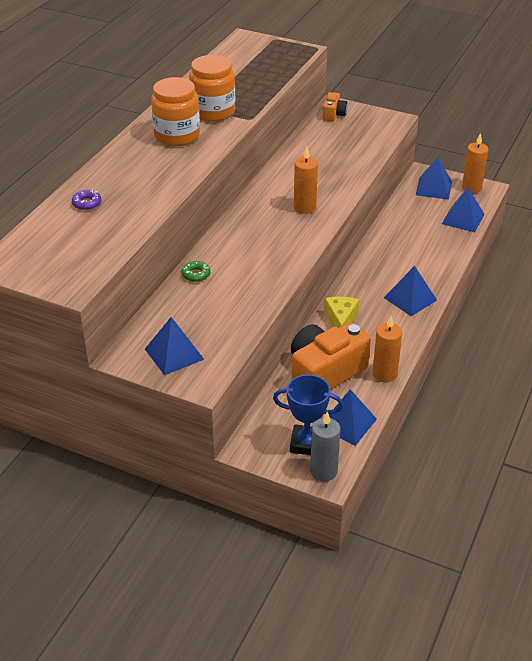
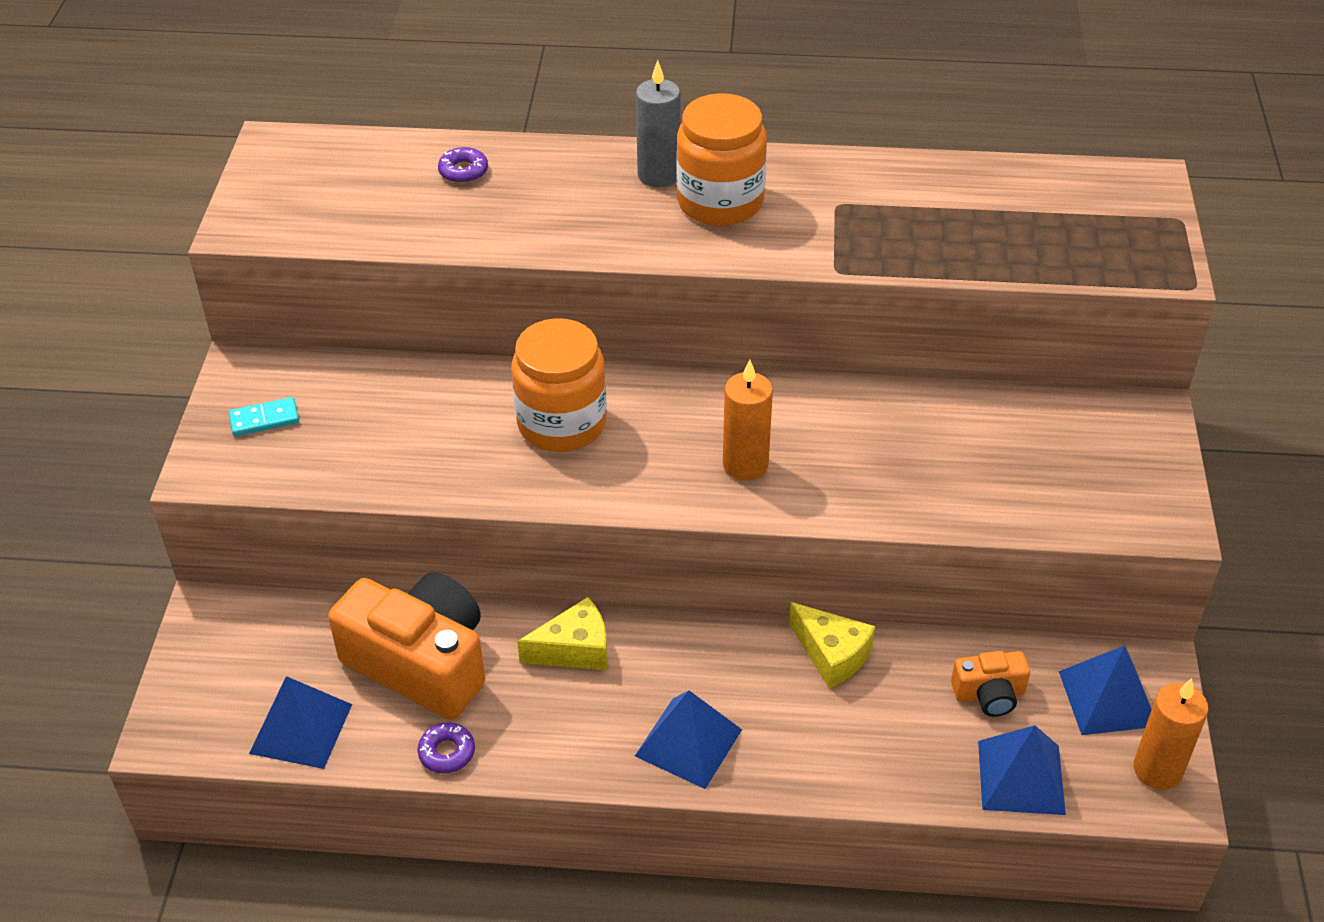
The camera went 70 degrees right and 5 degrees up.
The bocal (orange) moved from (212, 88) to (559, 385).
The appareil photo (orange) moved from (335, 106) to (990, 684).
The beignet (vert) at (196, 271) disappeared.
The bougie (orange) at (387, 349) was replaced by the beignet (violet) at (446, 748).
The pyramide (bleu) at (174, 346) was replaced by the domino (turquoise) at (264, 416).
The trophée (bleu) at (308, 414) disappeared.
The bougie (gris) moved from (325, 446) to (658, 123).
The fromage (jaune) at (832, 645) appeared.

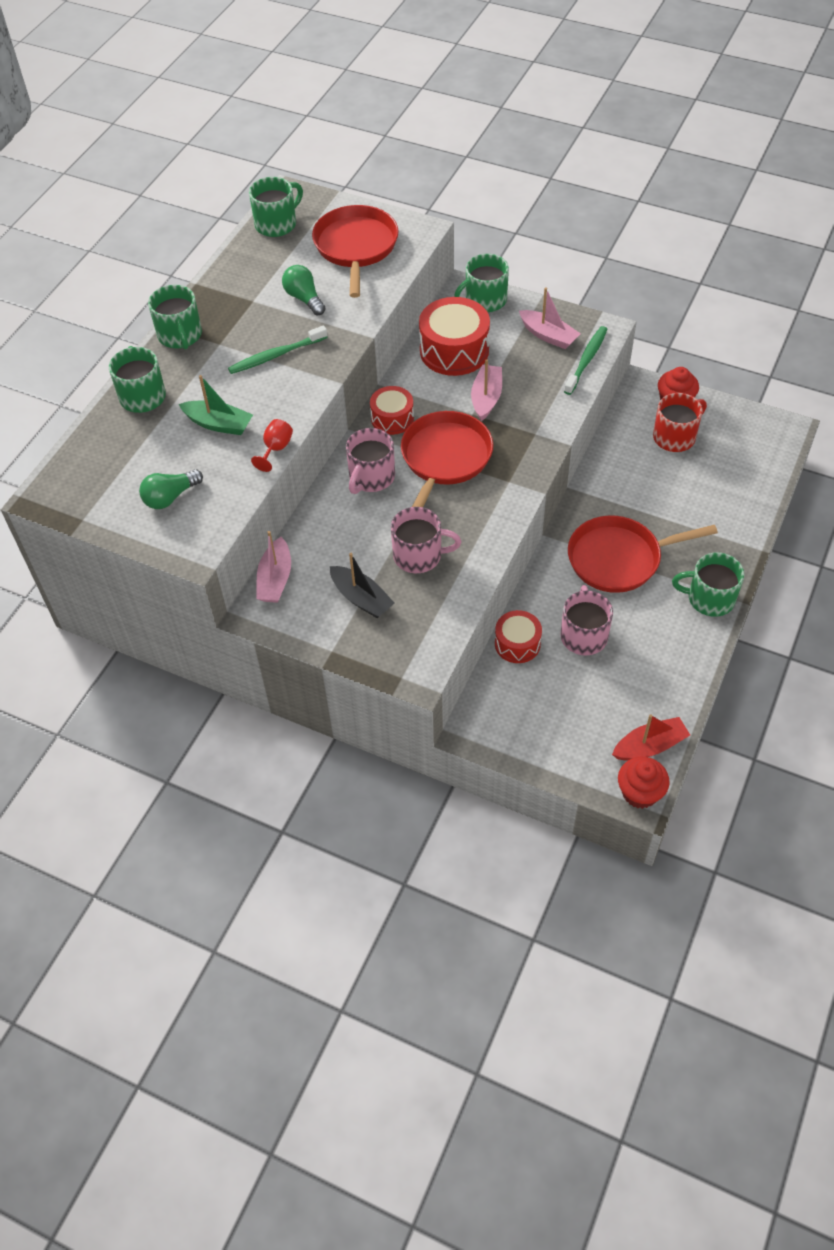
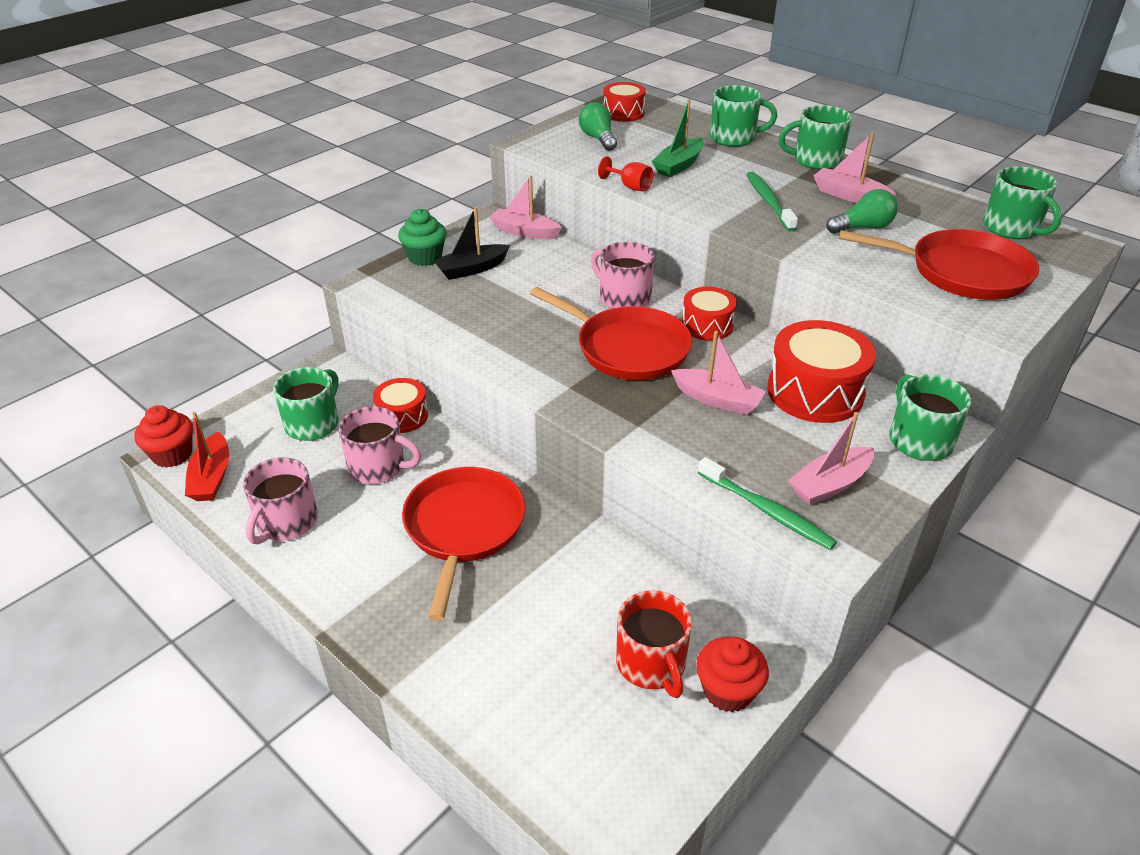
The camera went 105 degrees right and 15 degrees down.
The tasse (rose) moved from (426, 540) to (280, 500).
The tasse (vert) moved from (708, 584) to (306, 404).
The tambour (rouge) at (624, 102) appeared.
The bateau (rose) at (854, 167) appeared.
The muffin (vert) at (422, 237) appeared.

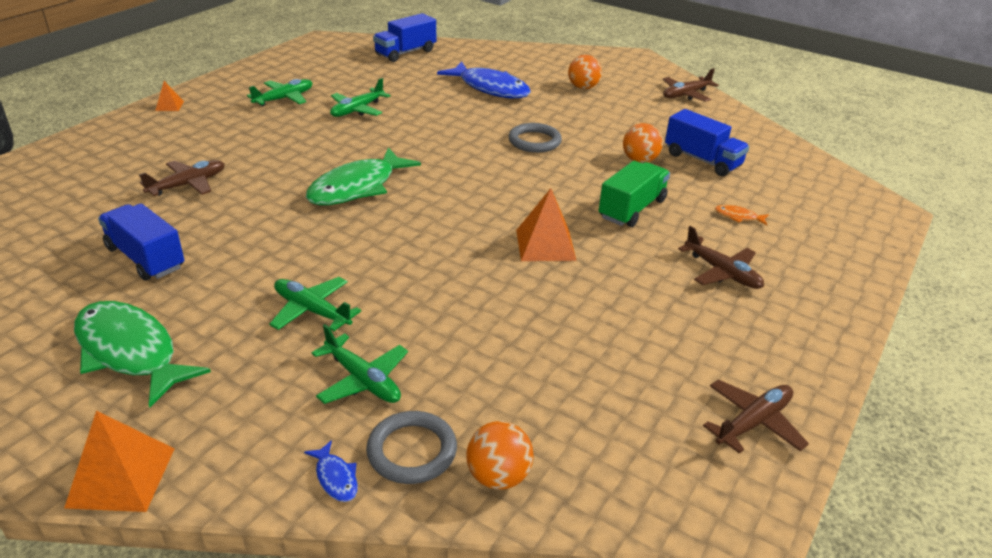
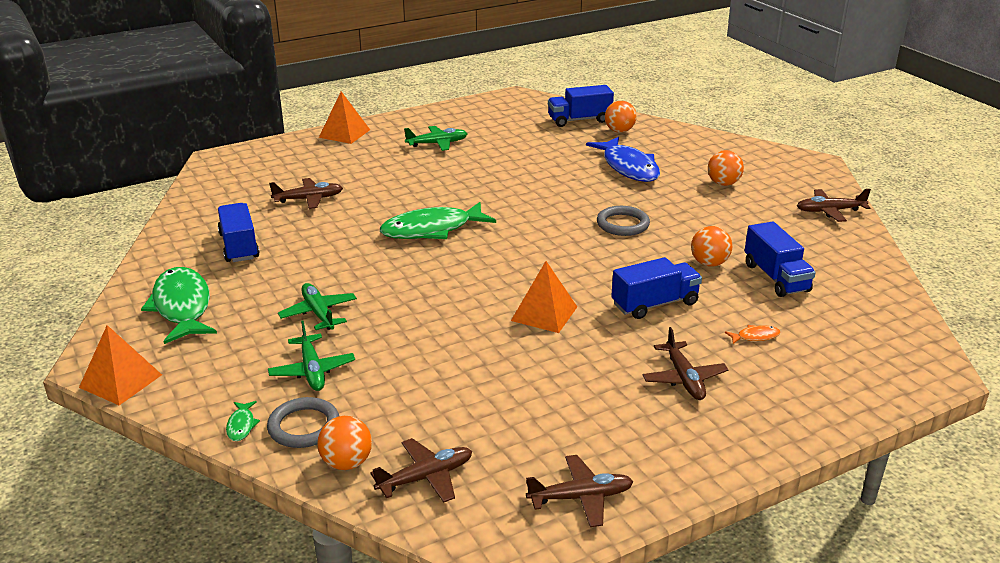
The camera went 30 degrees right and 5 degrees down.
The avion (vert) at (360, 97) disappeared.
The pyramide (orange) at (169, 96) changed to 1.90 times the size.
The camion (vert) at (634, 194) became the camion (bleu) at (656, 288).
The poisson (orange) at (742, 215) turned 120 degrees clockwise.
The poisson (bleu) at (331, 471) became the poisson (vert) at (243, 421).
The balle (orange) at (621, 117) appeared.
The avion (marron) at (421, 470) appeared.

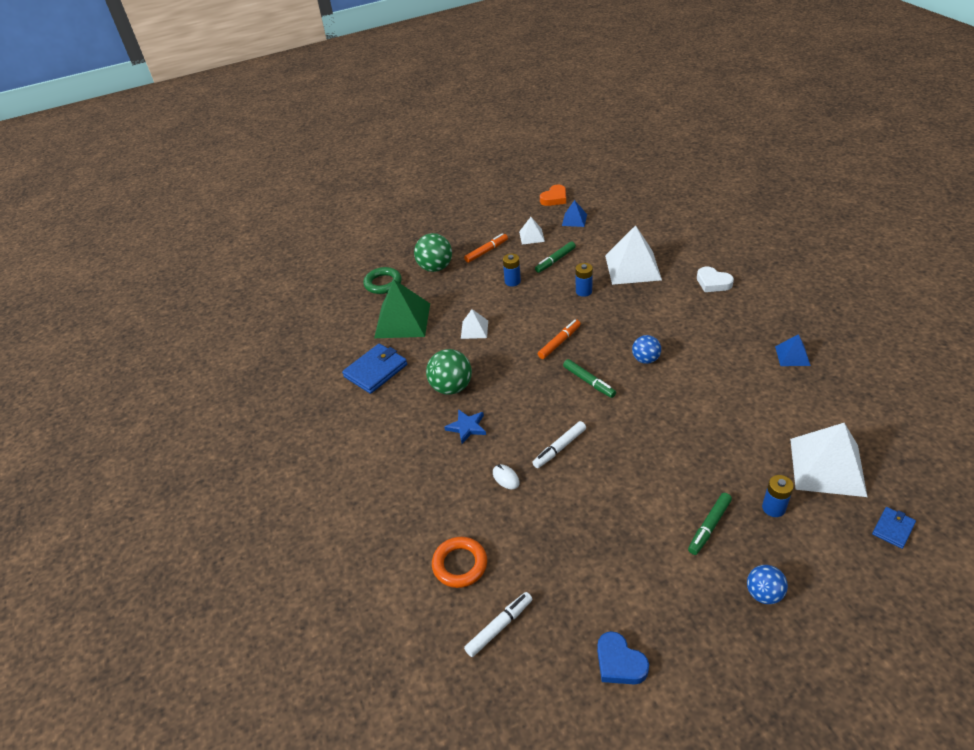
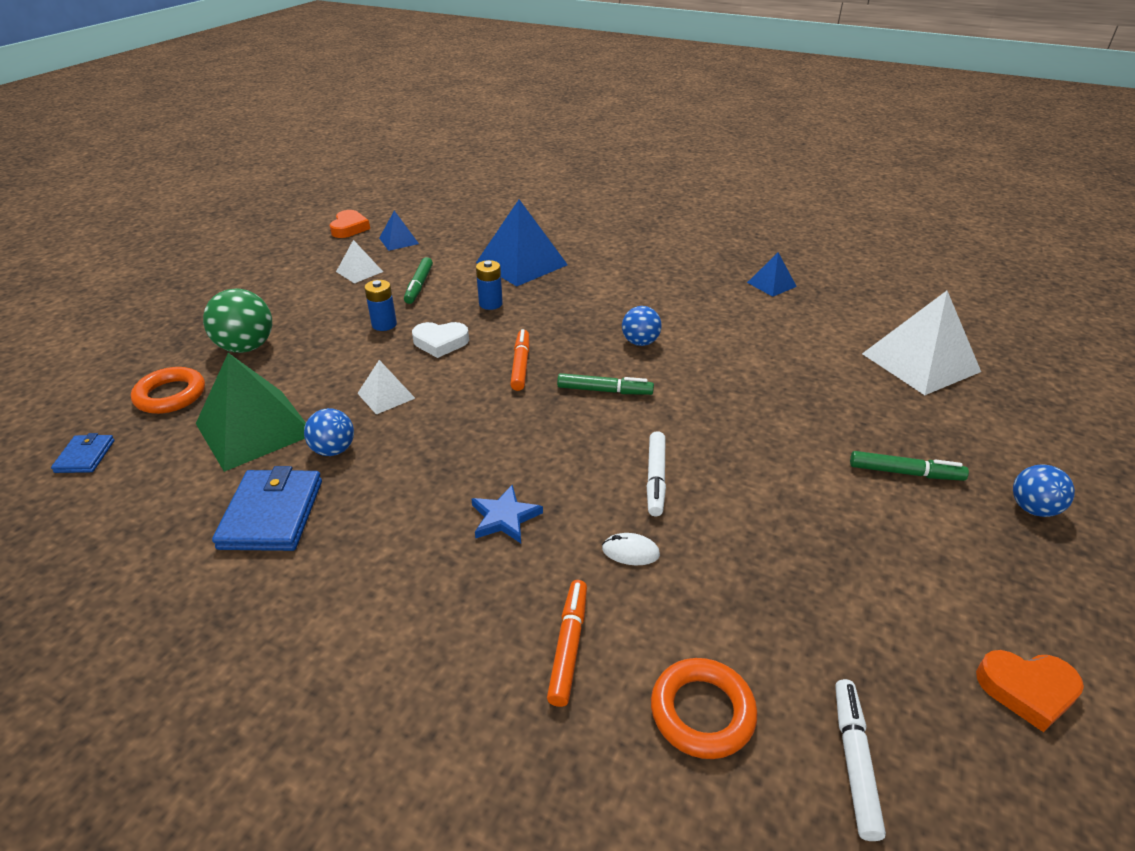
The camera went 45 degrees left and 5 degrees down.
The pyramide (blanc) at (633, 255) became the pyramide (bleu) at (522, 242).
The feutre (orange) moved from (486, 248) to (567, 643).
The anneau (vert) at (382, 280) became the anneau (orange) at (168, 390).
The cœur (blanc) moved from (715, 279) to (440, 340).
The balle (vert) at (449, 372) disappeared.
The pile (bleu) at (778, 496) disappeared.
The feutre (vert) at (710, 524) turned 75 degrees counterclockwise.
The portefeuille (bleu) moved from (894, 528) to (83, 453).
The cœur (bleu) at (623, 658) became the cœur (orange) at (1030, 691).
The balle (bleu) at (329, 432) appeared.

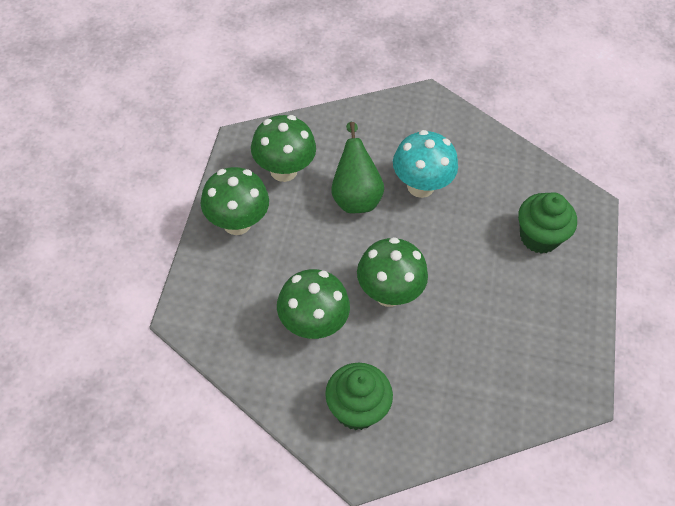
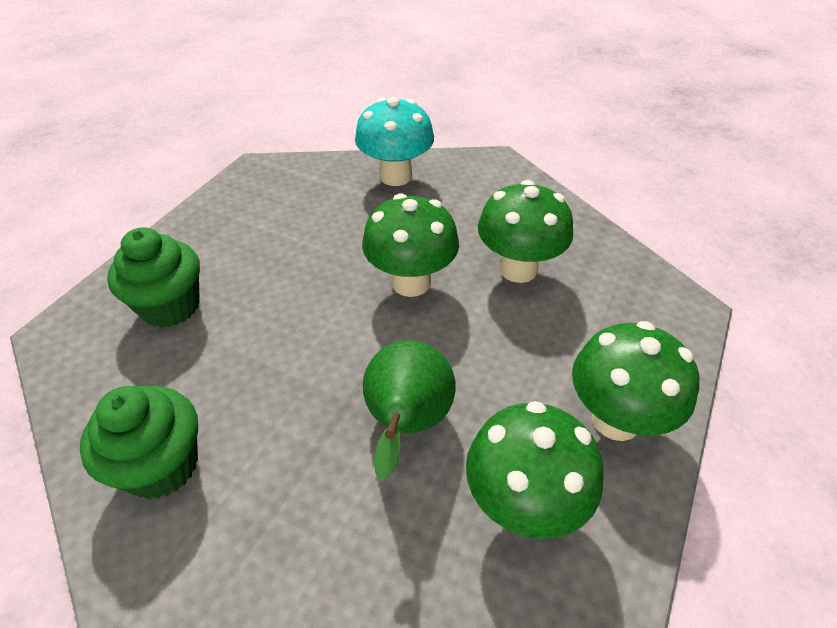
The camera went 160 degrees left and 10 degrees down.
The champignon (turquoise) moved from (425, 164) to (394, 141).
The muffin (vert) moved from (359, 396) to (139, 442).

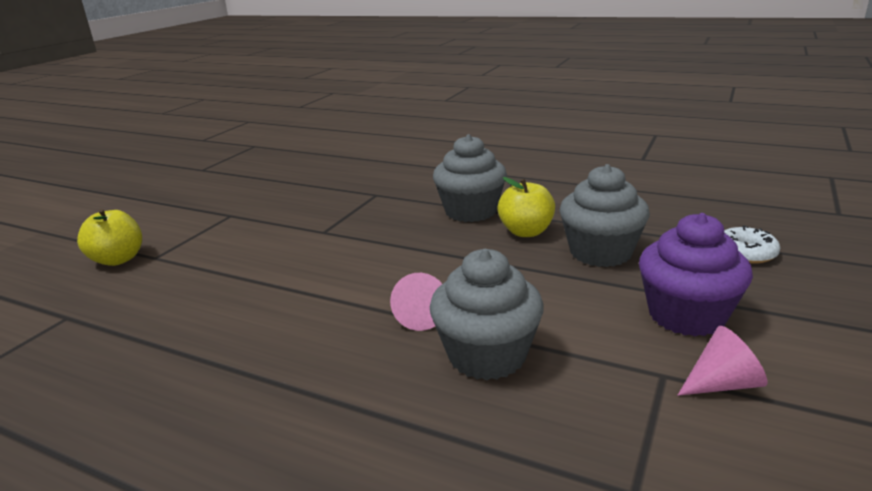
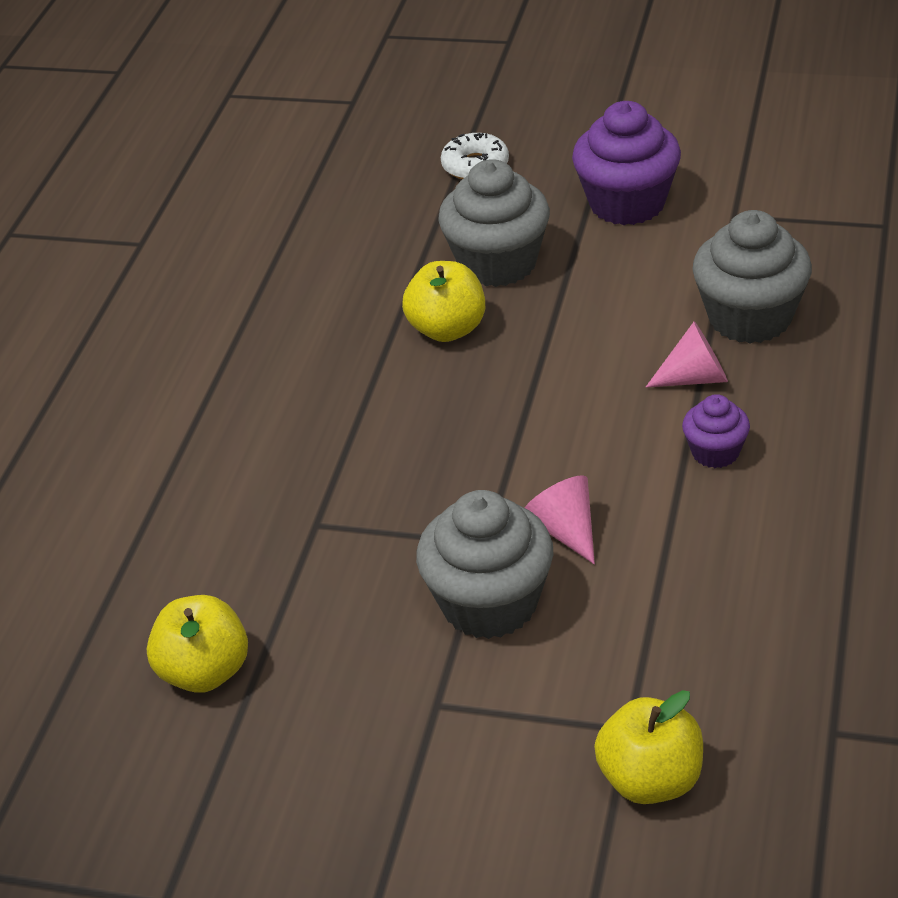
The camera went 100 degrees left and 15 degrees up.
The muffin (gris) moved from (470, 178) to (485, 564).
The cône (rose) moved from (723, 361) to (560, 519).
The muffin (violet) at (716, 431) appeared.
The pomme (jaune) at (197, 644) appeared.

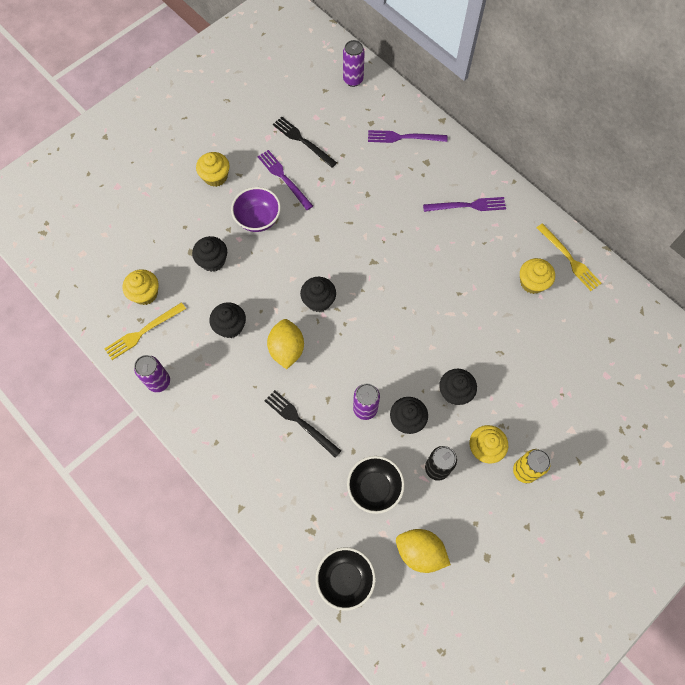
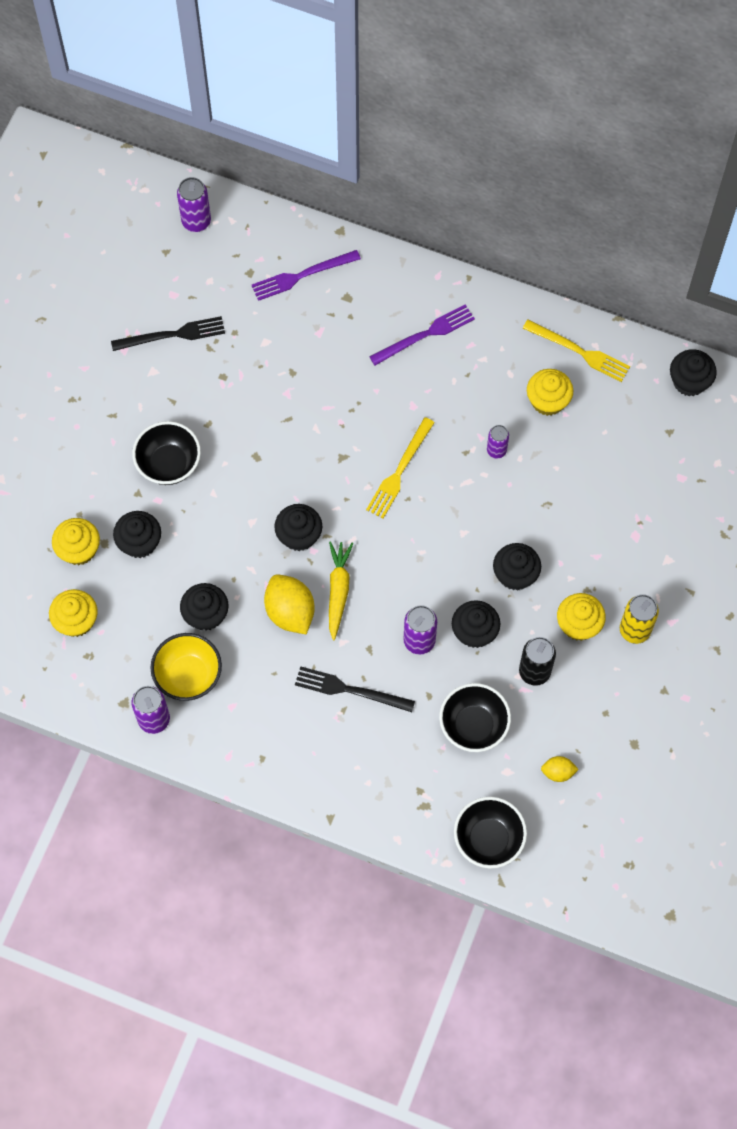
The camera went 25 degrees left and 0 degrees up.
The fourchette (noir) at (305, 142) turned 150 degrees clockwise.
The fourchette (violet) at (285, 180) disappeared.
The muffin (jaune) moved from (213, 169) to (76, 541).
The bol (violet) at (256, 209) became the bol (noir) at (166, 453).
The fourchette (jaune) moved from (145, 331) to (400, 467).
The citron (jaune) at (423, 551) changed to 0.52 times the size.
The muffin (noir) at (693, 372) appeared.
The canette (violet) at (498, 442) appeared.
The carotte (jaune) at (341, 590) appeared.
The bol (jaune) at (186, 667) appeared.

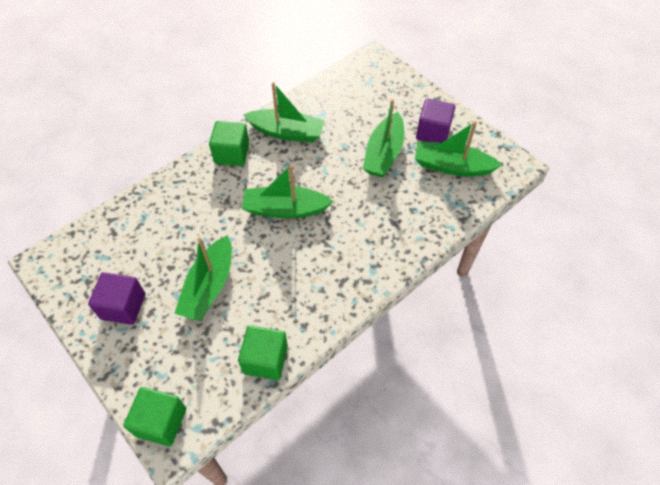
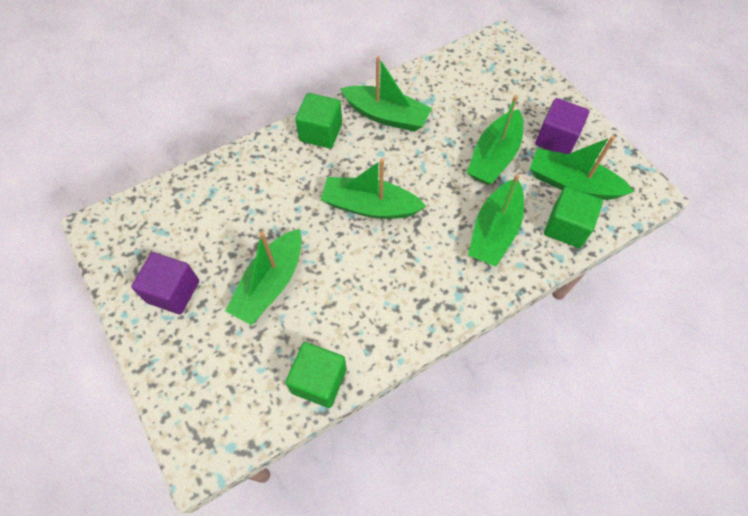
The camera went 10 degrees right and 5 degrees up.
The cube (vert) moved from (154, 416) to (573, 217).
The bateau (vert) at (496, 220) appeared.

